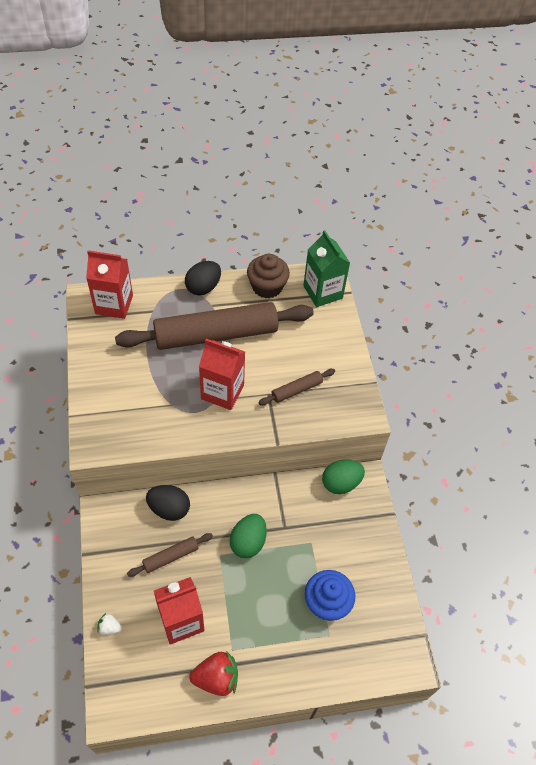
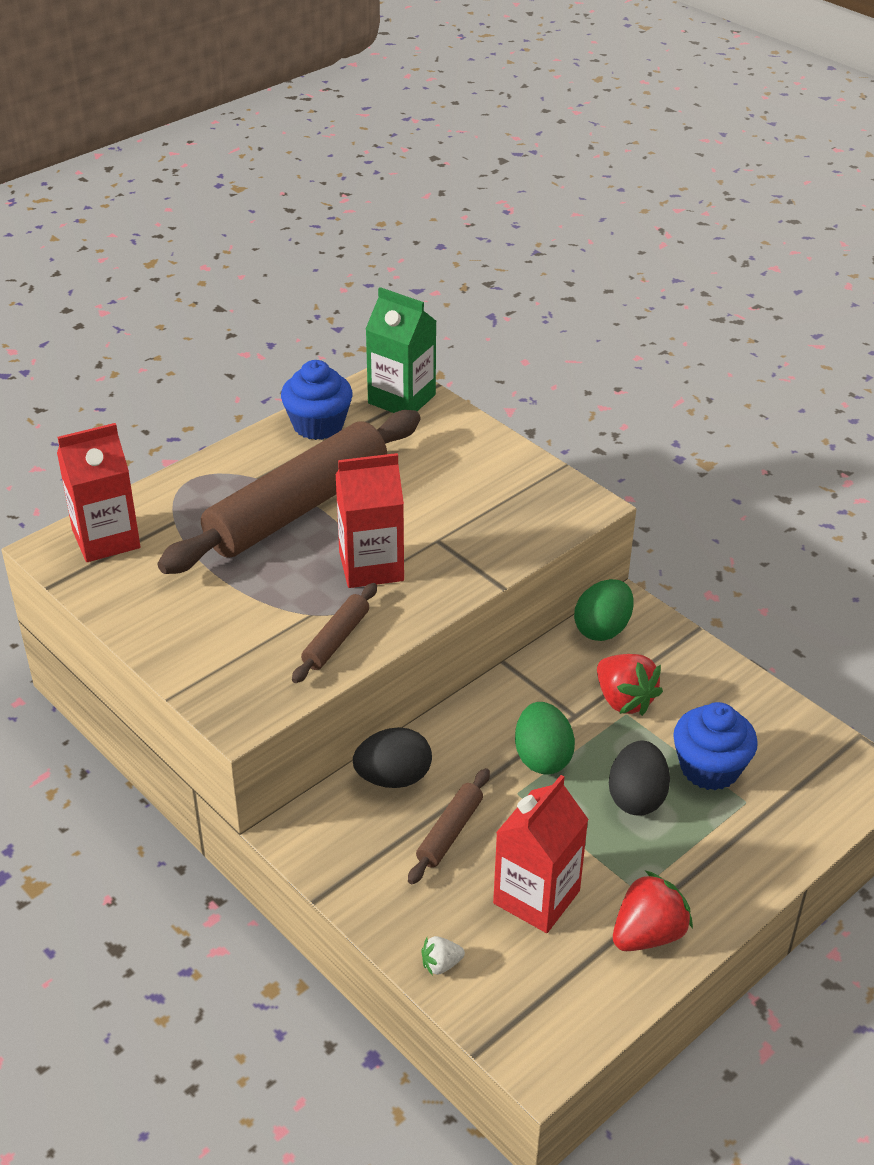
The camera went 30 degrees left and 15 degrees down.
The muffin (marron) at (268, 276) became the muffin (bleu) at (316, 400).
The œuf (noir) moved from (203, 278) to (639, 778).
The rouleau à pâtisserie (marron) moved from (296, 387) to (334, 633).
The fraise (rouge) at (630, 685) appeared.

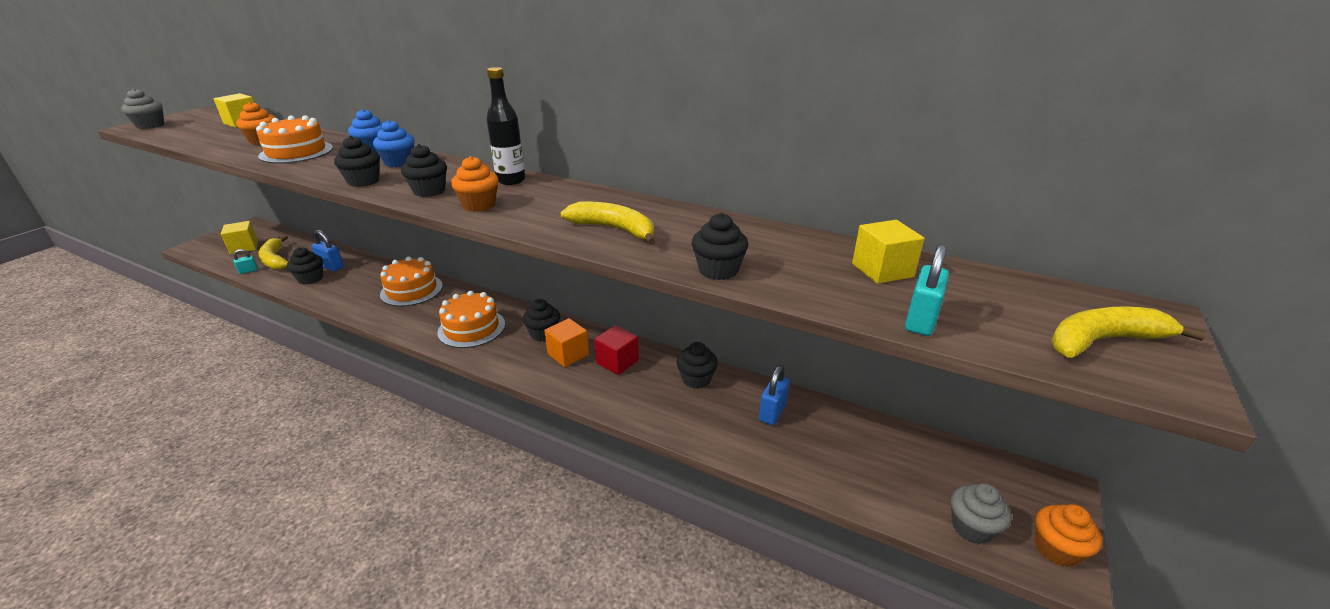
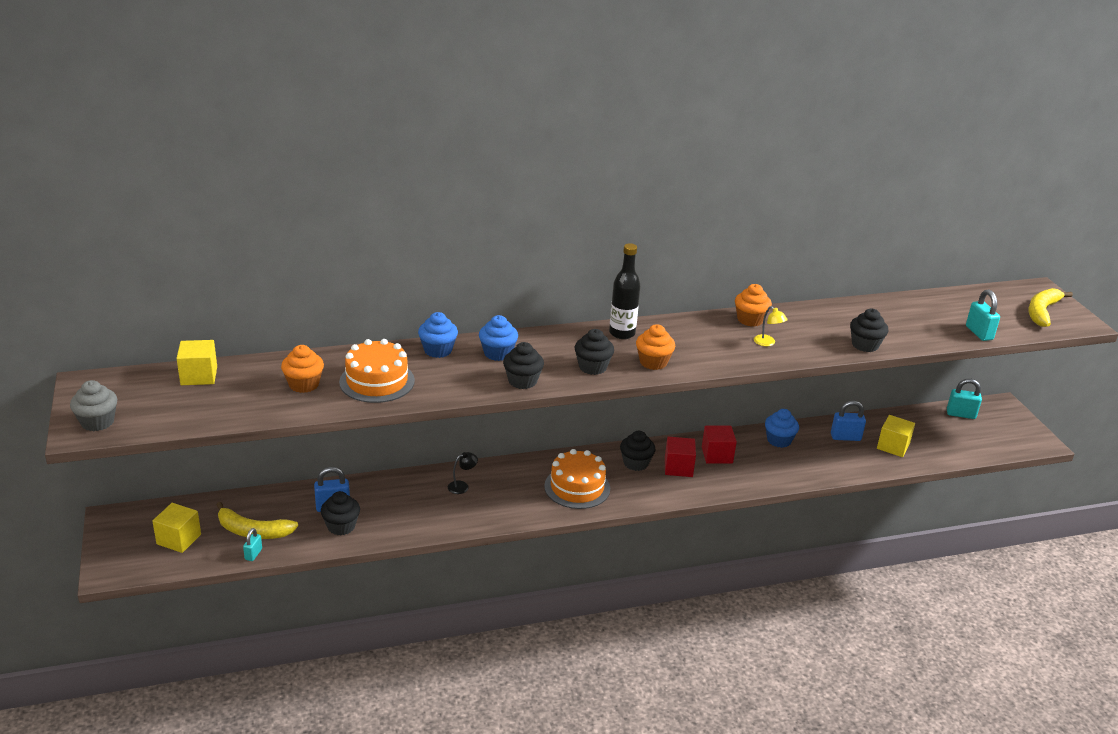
The camera went 45 degrees left and 0 degrees up.
The banane (jaune) at (608, 223) was replaced by the lampe (jaune) at (770, 326).
The cube (jaune) moved from (888, 252) to (896, 436).
The gâteau (orange) at (411, 281) was replaced by the lampe (noir) at (463, 473).
The cube (orange) at (566, 342) became the cube (rouge) at (680, 457).
The muffin (noir) at (697, 365) became the muffin (bleu) at (782, 428).
The cadenas (bleu) at (774, 395) turned 75 degrees counterclockwise.
The muffin (gris) at (981, 513) disappeared.
The muffin (orange) moved from (1068, 535) to (753, 305).
The cadenas (turquoise) at (964, 399) appeared.

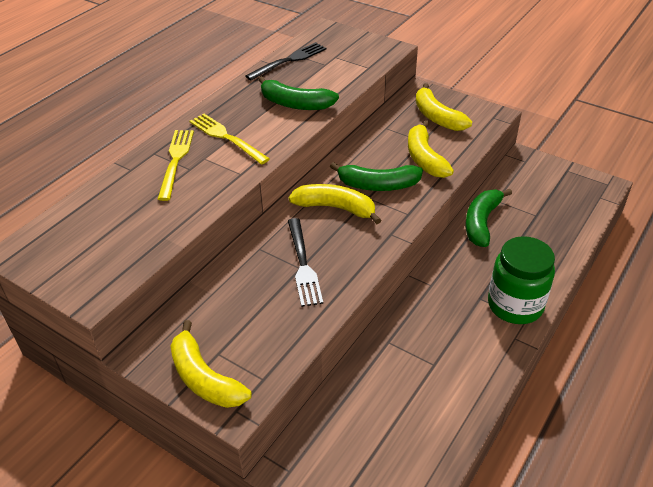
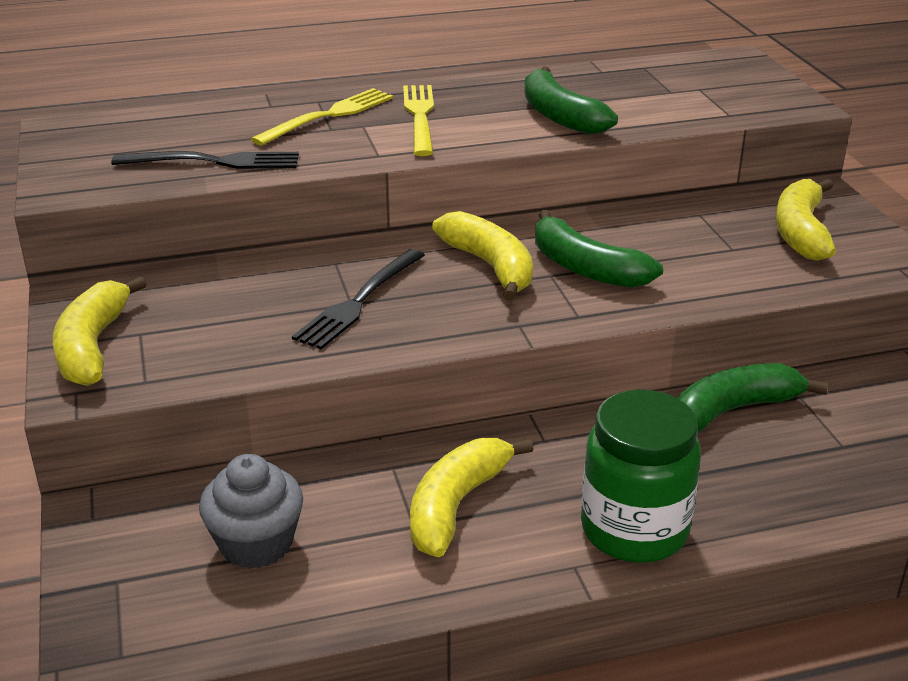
The camera went 40 degrees right and 10 degrees down.
The fourchette (noir) moved from (286, 61) to (205, 160).
The banane (jaune) moved from (431, 149) to (472, 497).
The muffin (gris) at (251, 511) appeared.

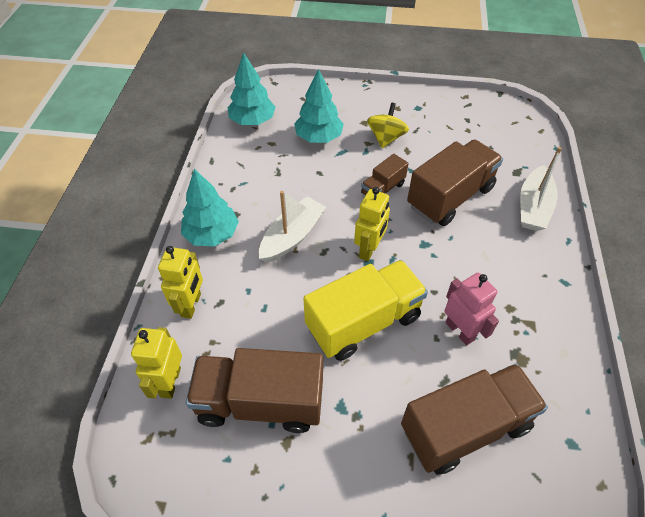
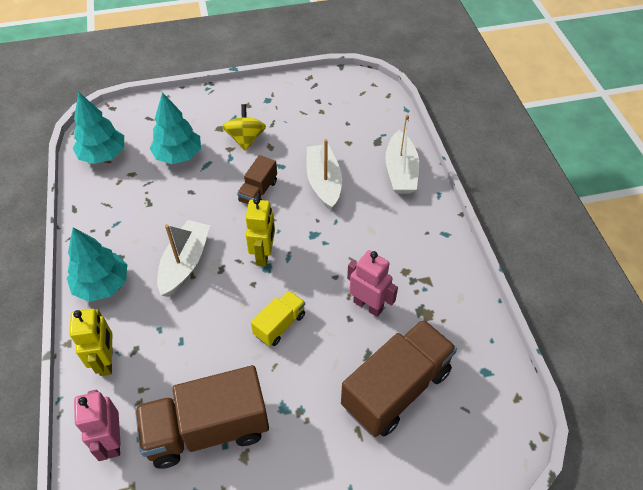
The camera went 20 degrees left and 0 degrees up.
The camion (marron) at (455, 182) was replaced by the bateau (blanc) at (324, 175).
The camion (jaune) at (365, 310) changed to 0.51 times the size.
The robot (jaune) at (156, 363) became the robot (rose) at (97, 425).

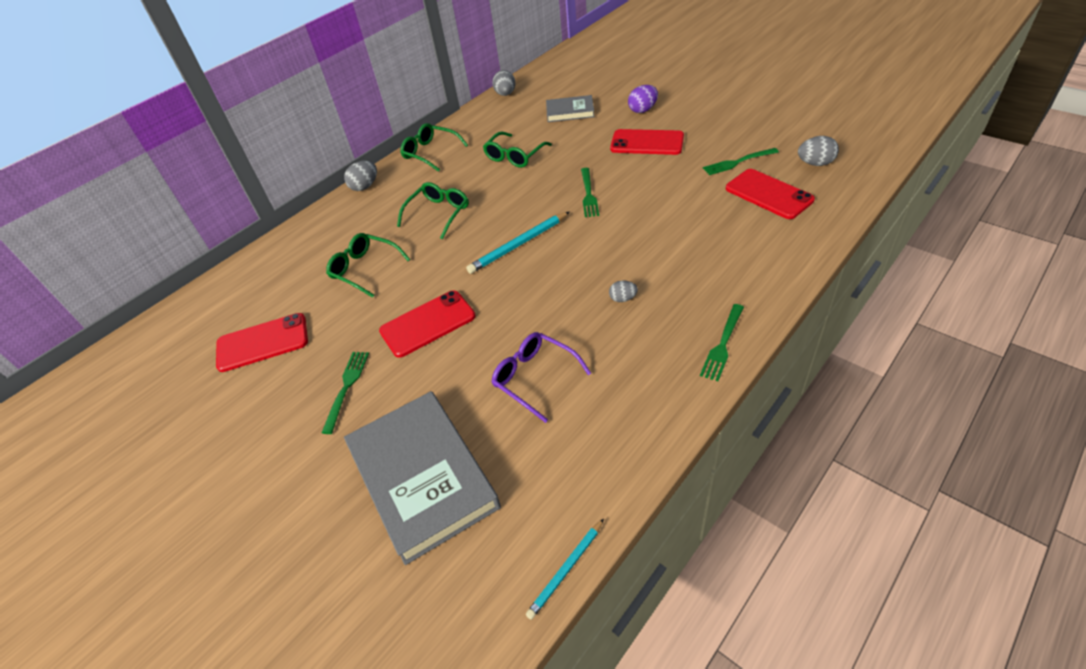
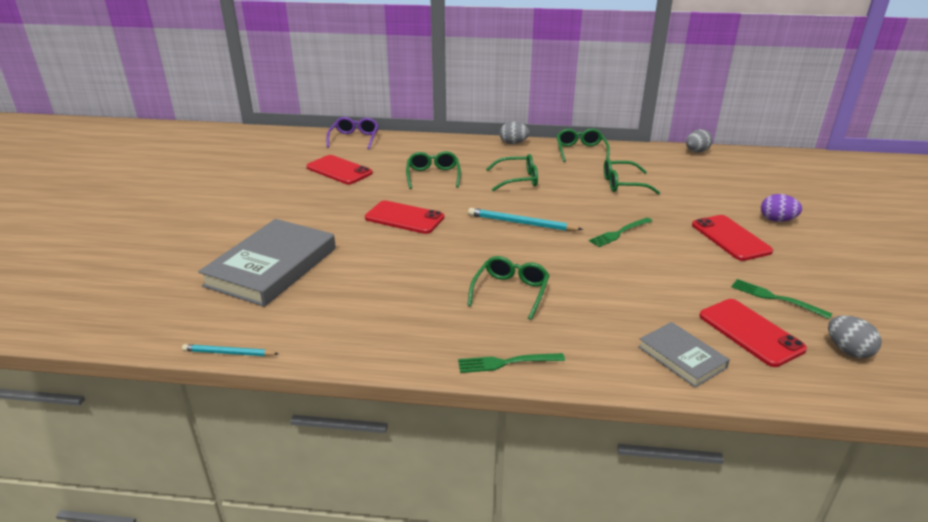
The camera went 50 degrees right and 15 degrees down.
The livre (gris) moved from (570, 108) to (684, 355).
The téléphone (rouge) at (770, 194) turned 45 degrees counterclockwise.
The œuf (gris) at (623, 291) was replaced by the lunettes (vert) at (508, 288).
The lunettes (violet) moved from (541, 377) to (352, 133).
The fourchette (vert) at (345, 393) disappeared.

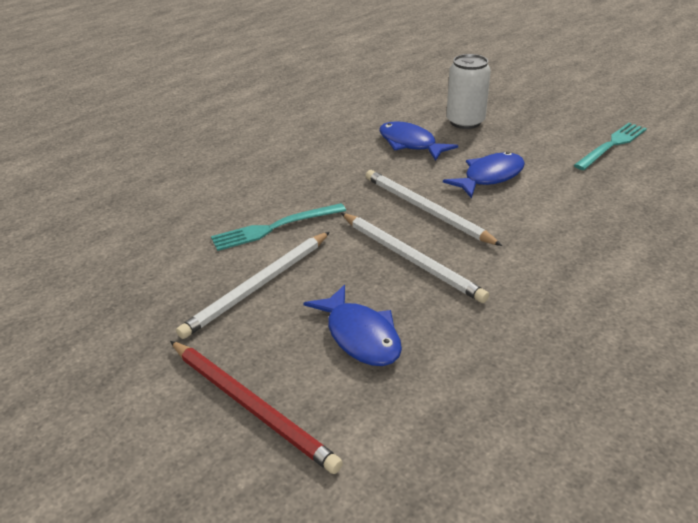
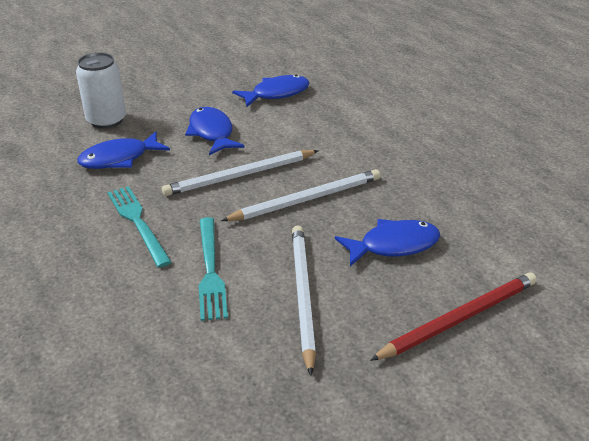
The camera went 75 degrees left and 0 degrees up.
The fourchette (turquoise) moved from (610, 146) to (139, 227).
The crayon (blanc) at (253, 285) turned 150 degrees counterclockwise.
The poisson (bleu) at (271, 90) appeared.

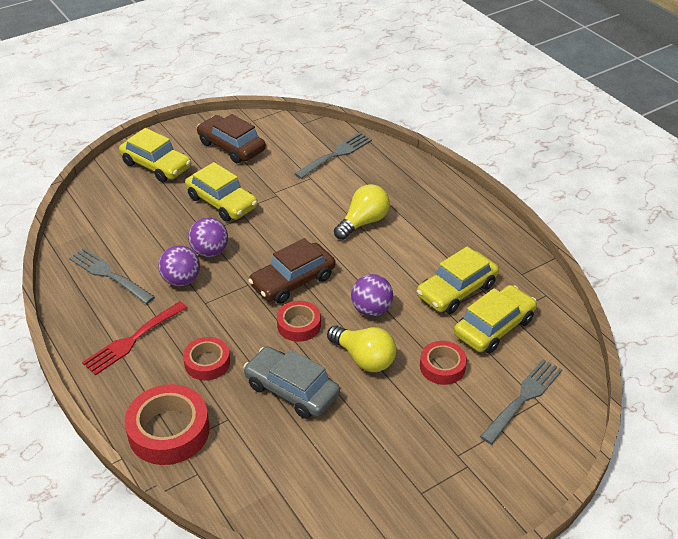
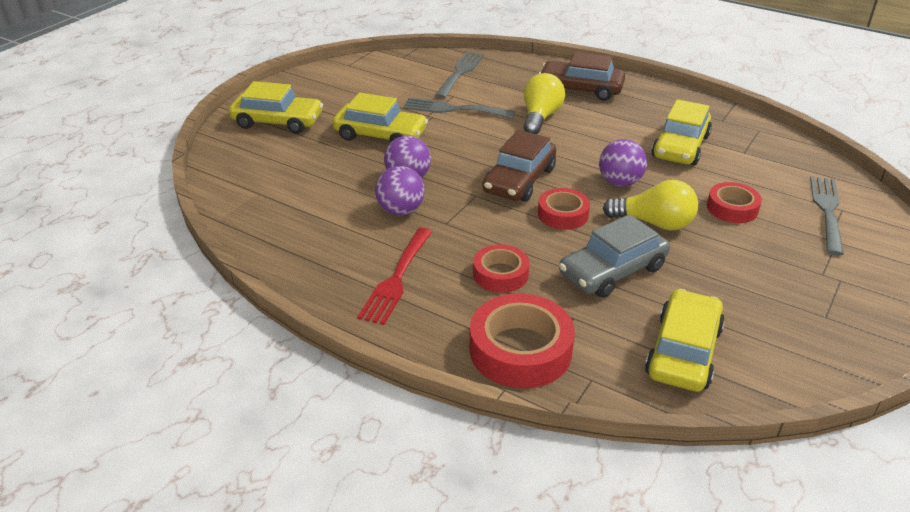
The camera went 25 degrees left and 5 degrees down.
The voiture (marron) moved from (231, 138) to (582, 76).
The fourchette (gris) moved from (112, 276) to (459, 108).
The voiture (jaune) moved from (495, 319) to (685, 340).
The voiture (gris) at (292, 382) turned 45 degrees counterclockwise.

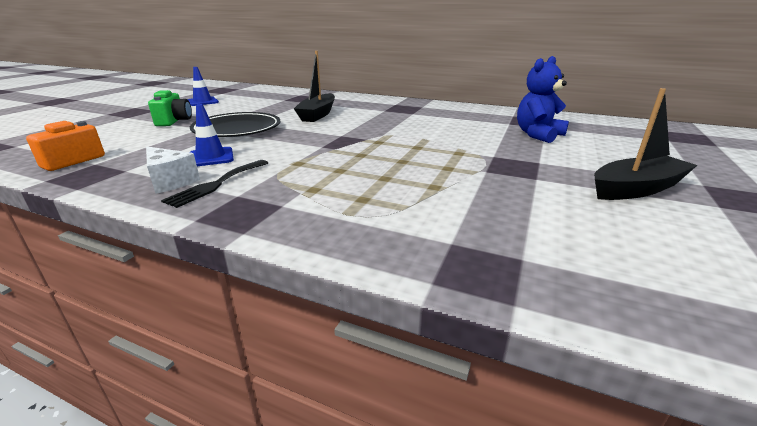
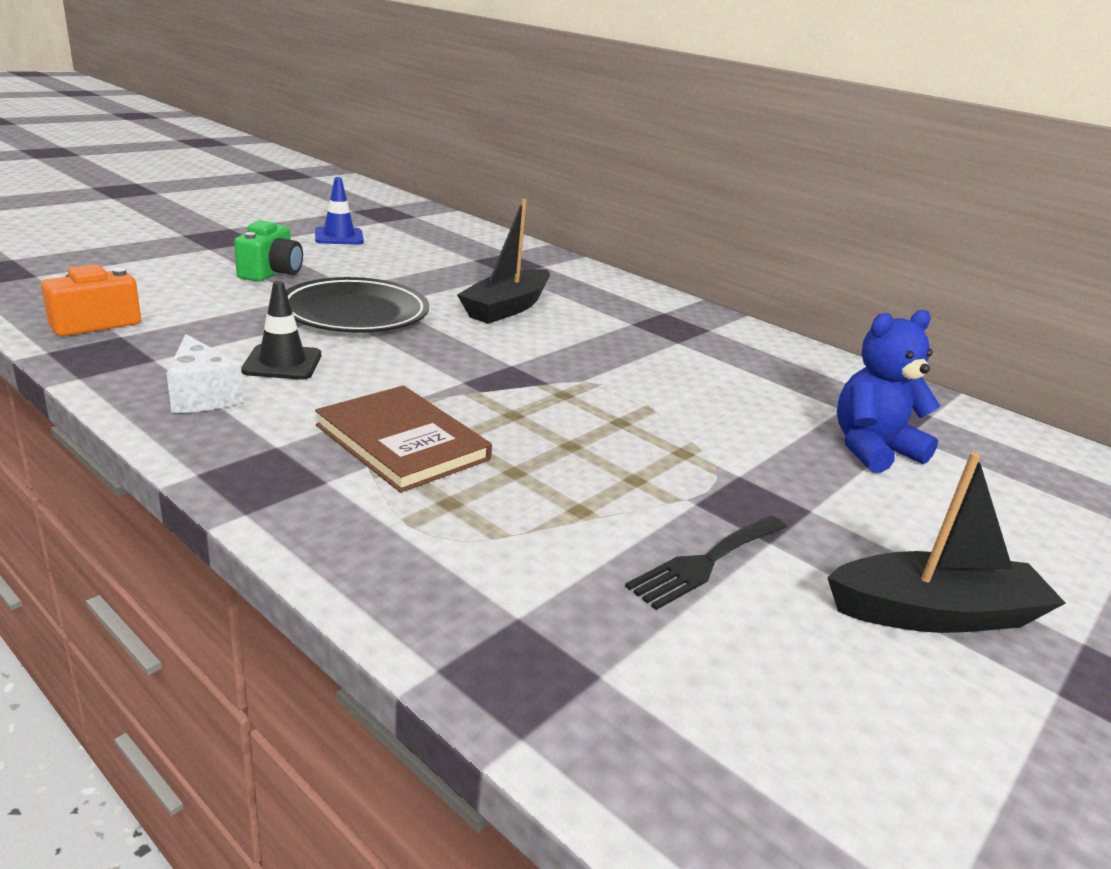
The camera went 15 degrees right and 0 degrees up.
The cône de chantier (bleu) at (212, 135) became the cône de chantier (noir) at (281, 330).
The fourchette (noir) moved from (214, 184) to (706, 562).
The livre (marron) at (403, 439) appeared.

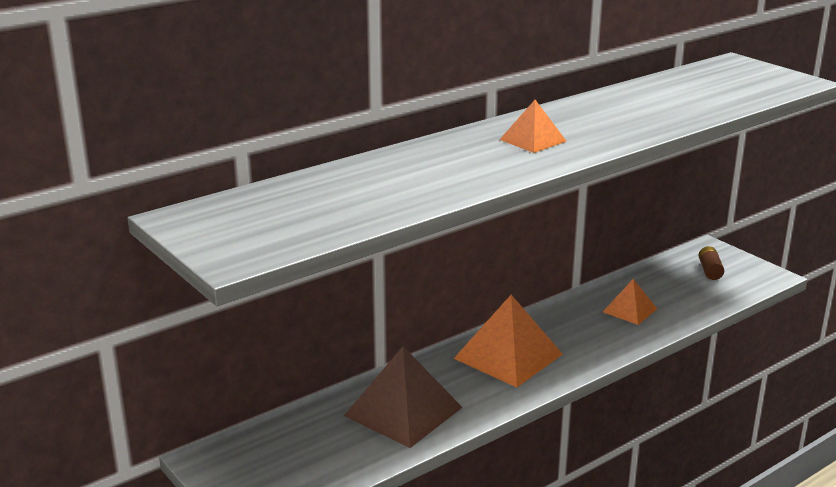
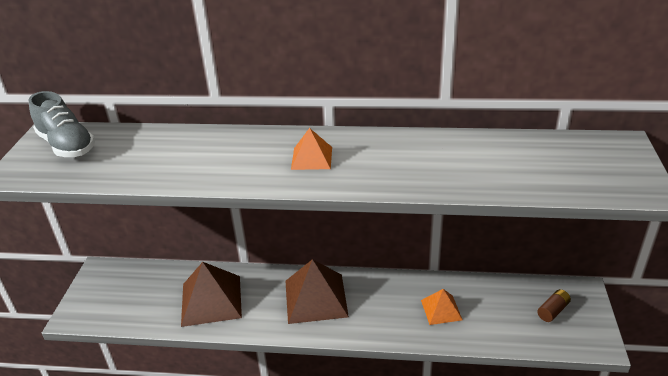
The camera went 45 degrees right and 10 degrees up.
The pyramide (orange) at (508, 341) became the pyramide (marron) at (317, 291).
The chaussure (gris) at (62, 124) appeared.

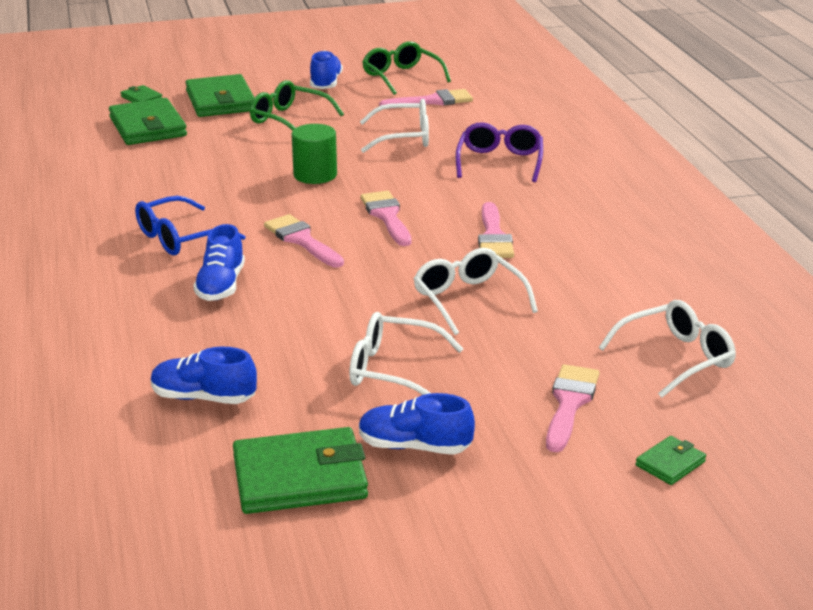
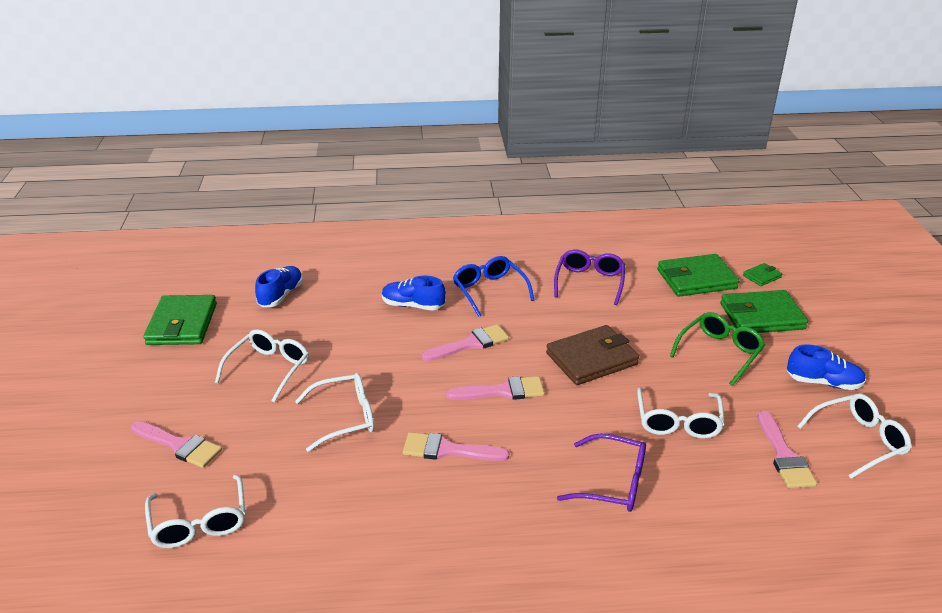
The camera went 100 degrees right and 5 degrees up.
The lunettes (vert) at (406, 68) became the lunettes (blanc) at (854, 436).
The cylindre (vert) at (314, 154) was replaced by the portefeuille (marron) at (592, 355).
The chaussure (bleu) at (417, 424) disappeared.
The portefeuille (vert) at (671, 460) disappeared.
The lunettes (violet) at (589, 277) appeared.

